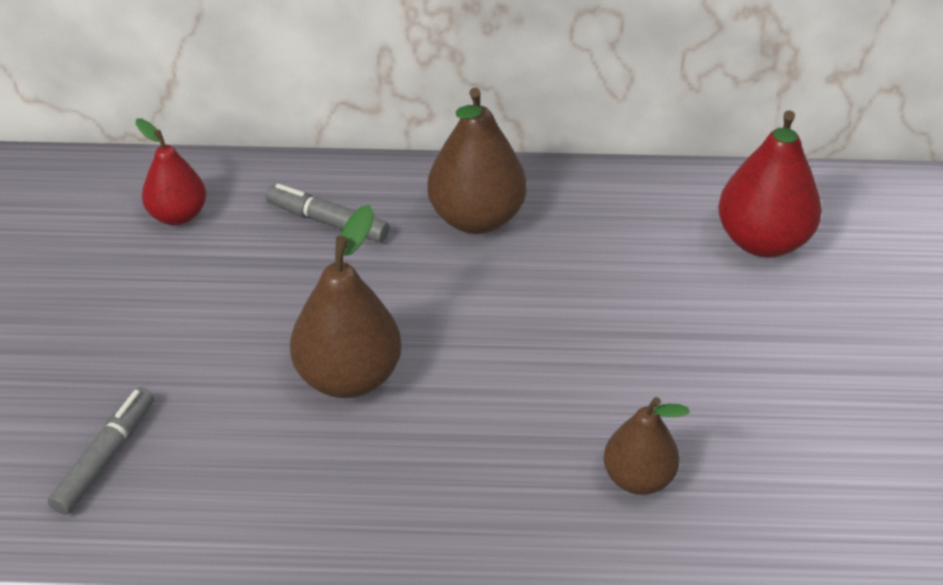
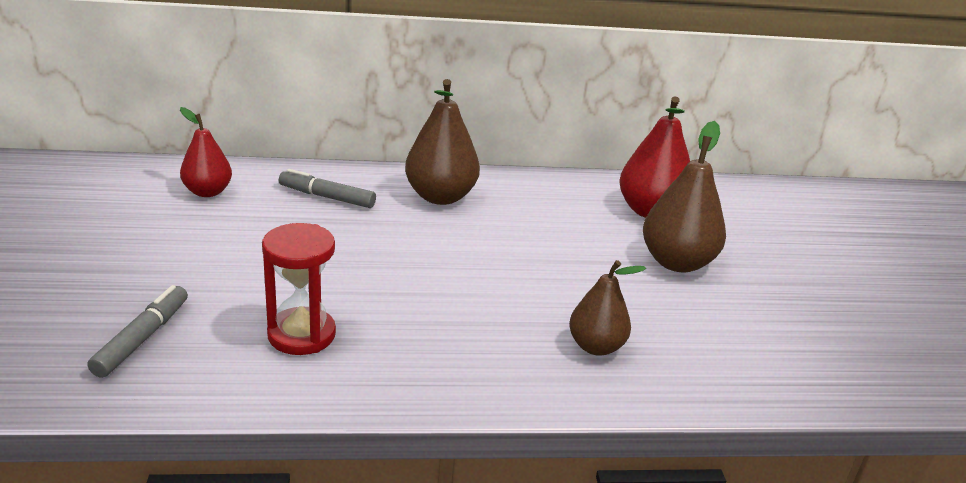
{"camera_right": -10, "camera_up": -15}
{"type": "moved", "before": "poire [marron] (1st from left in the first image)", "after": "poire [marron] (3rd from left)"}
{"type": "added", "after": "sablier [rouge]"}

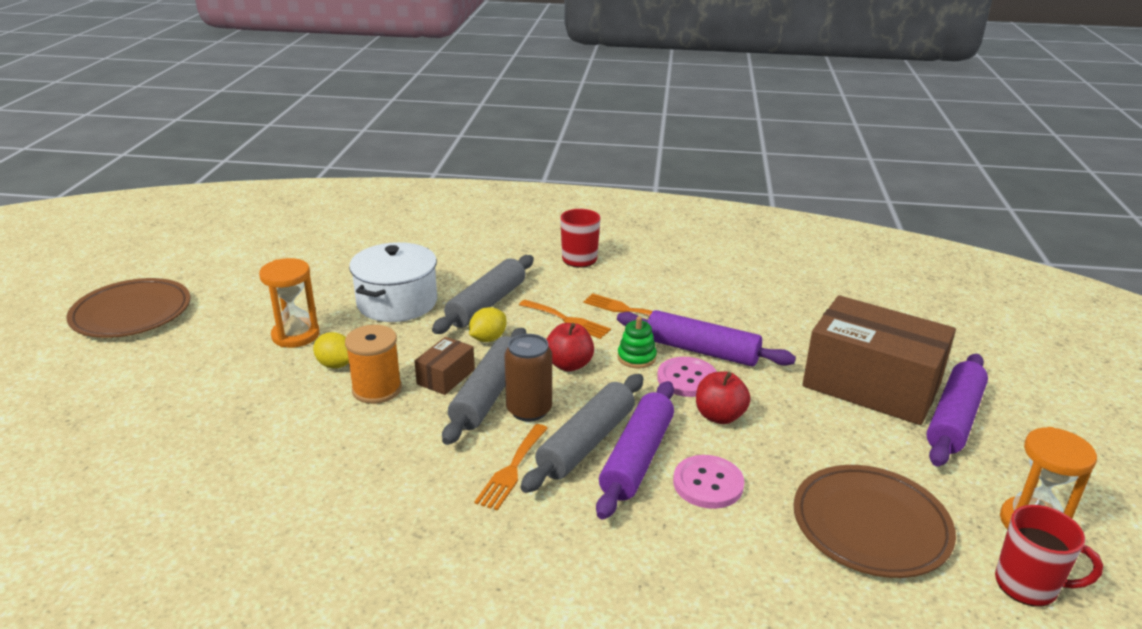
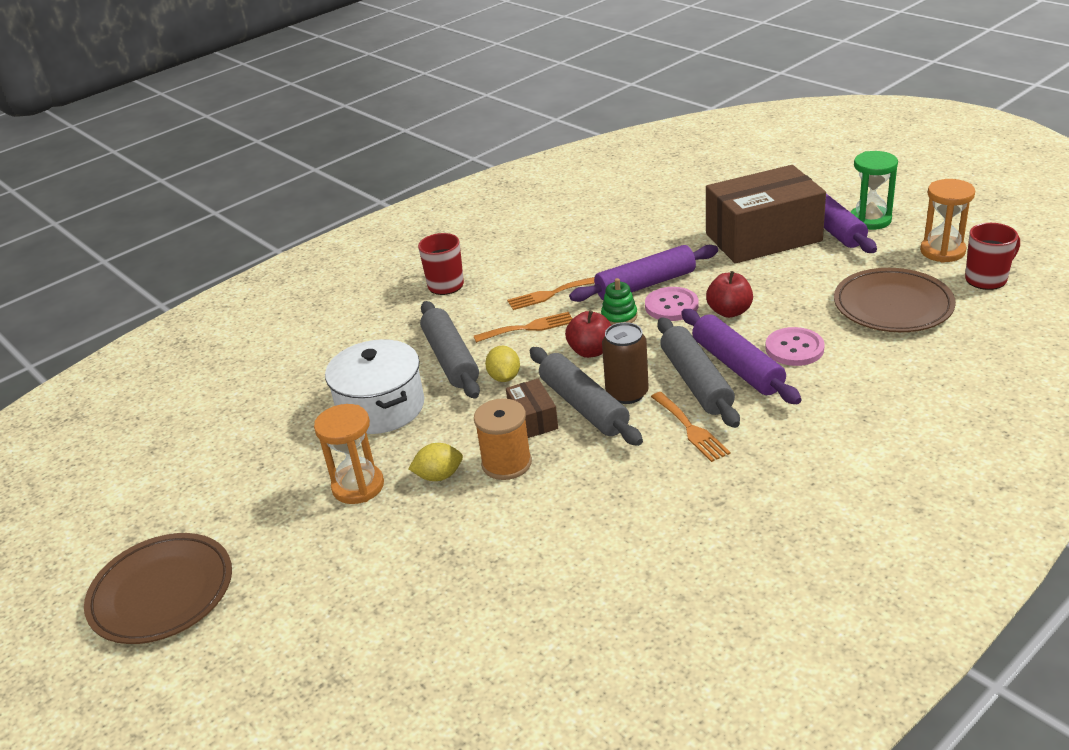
{"camera_right": -45, "camera_up": 5}
{"type": "added", "after": "sablier [vert]"}

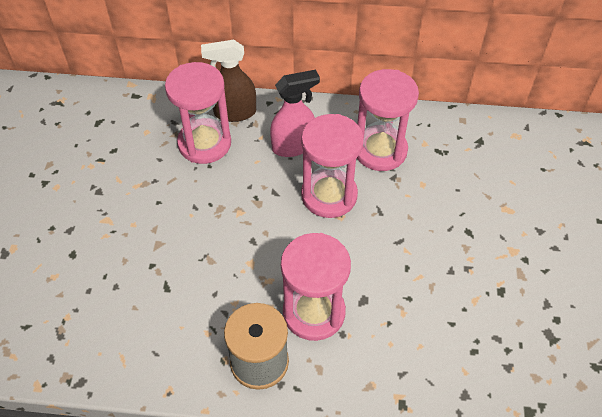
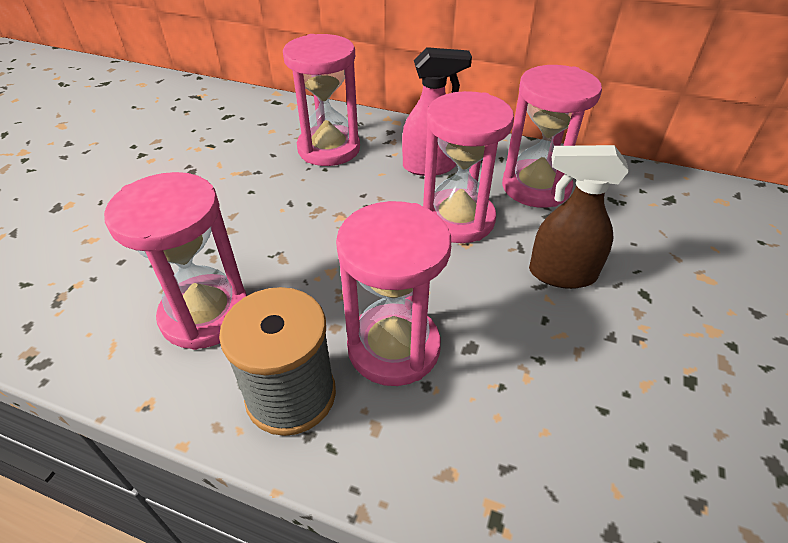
{"camera_right": 15, "camera_up": -10}
{"type": "moved", "before": "vaporisateur [marron]"}
{"type": "added", "after": "sablier [rose] (1st from left)"}

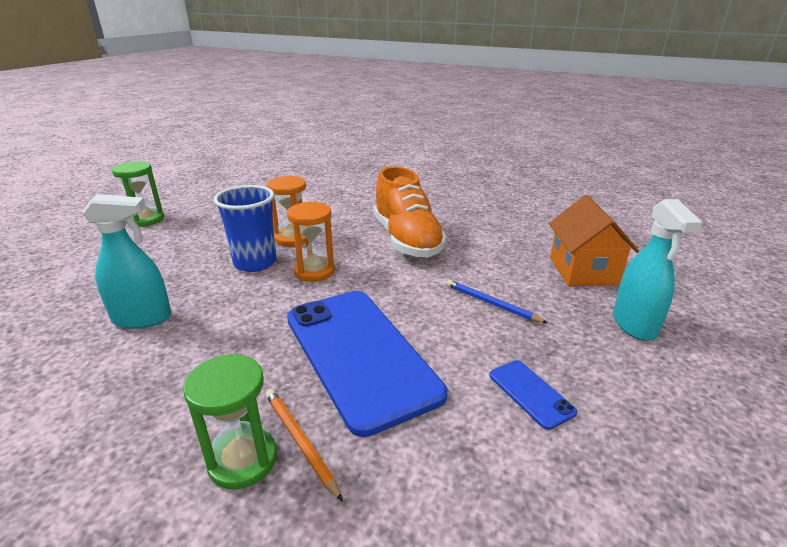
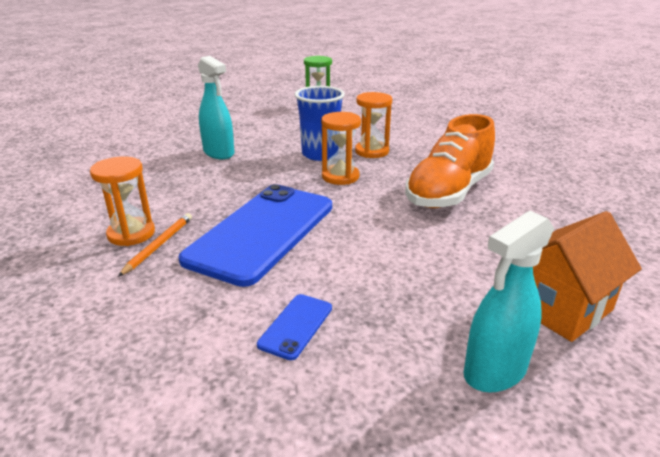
{"camera_right": 55, "camera_up": 0}
{"type": "removed", "before": "crayon [bleu]"}
{"type": "recoloured", "before": "sablier [vert] (2nd from left)", "after": "sablier [orange] (1st from left)"}

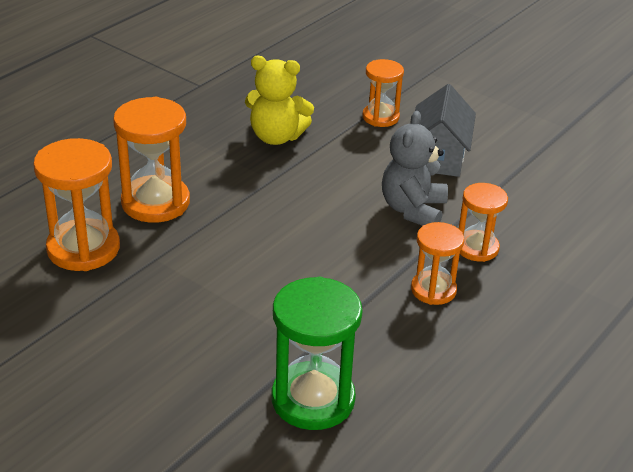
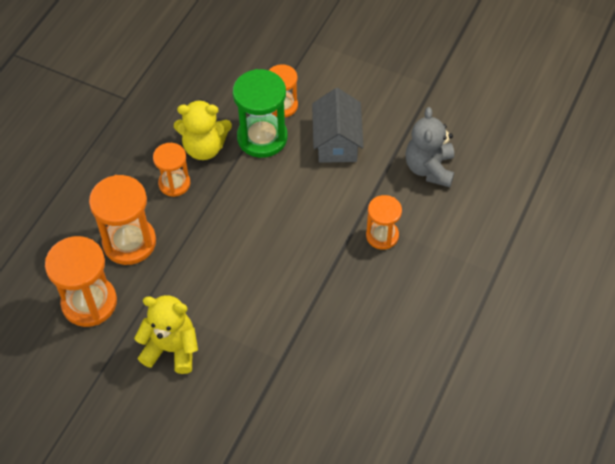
{"camera_right": -10, "camera_up": 20}
{"type": "moved", "before": "ours en peluche [gris]"}
{"type": "moved", "before": "sablier [orange] (4th from left in the first image)", "after": "sablier [orange] (3rd from left)"}
{"type": "moved", "before": "sablier [vert]"}
{"type": "added", "after": "ours en peluche [jaune] (1st from left)"}

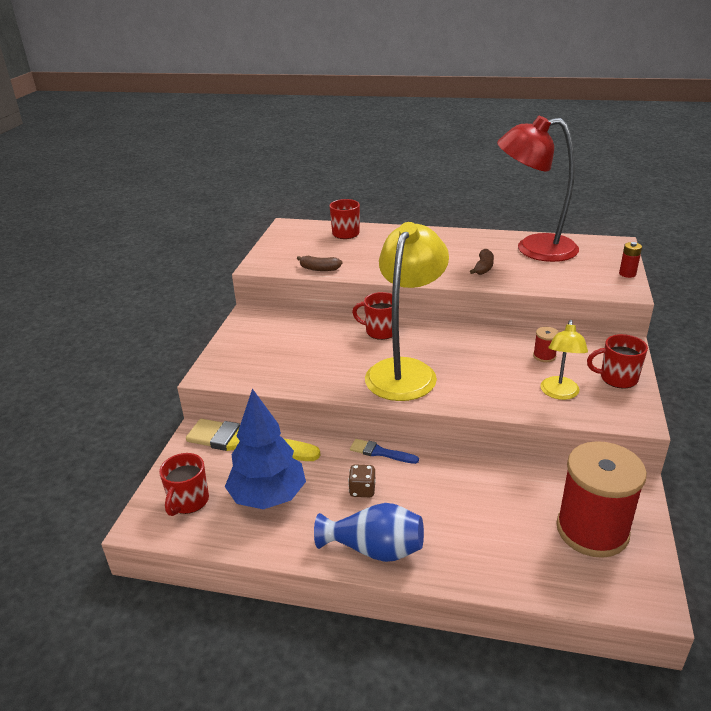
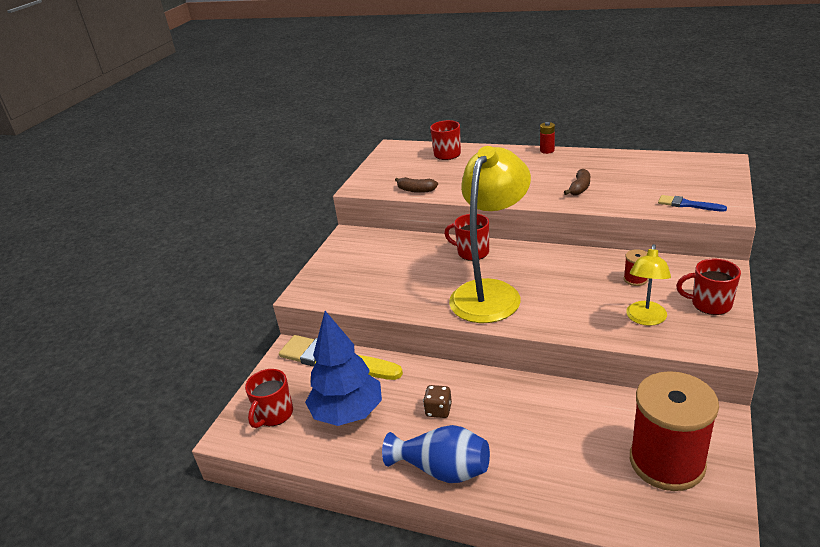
{"camera_right": 10, "camera_up": 0}
{"type": "removed", "before": "lampe [rouge]"}
{"type": "moved", "before": "pile [rouge]"}
{"type": "moved", "before": "pinceau [bleu]"}

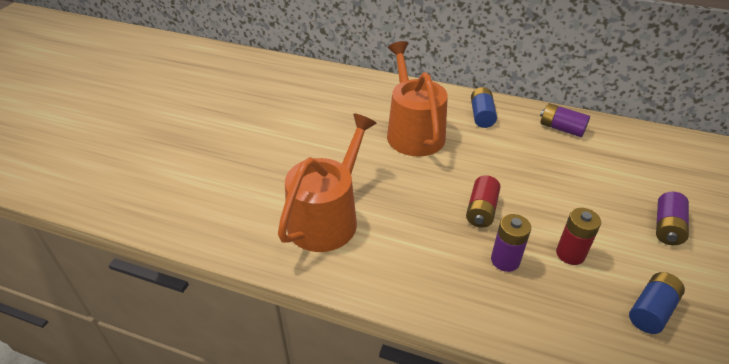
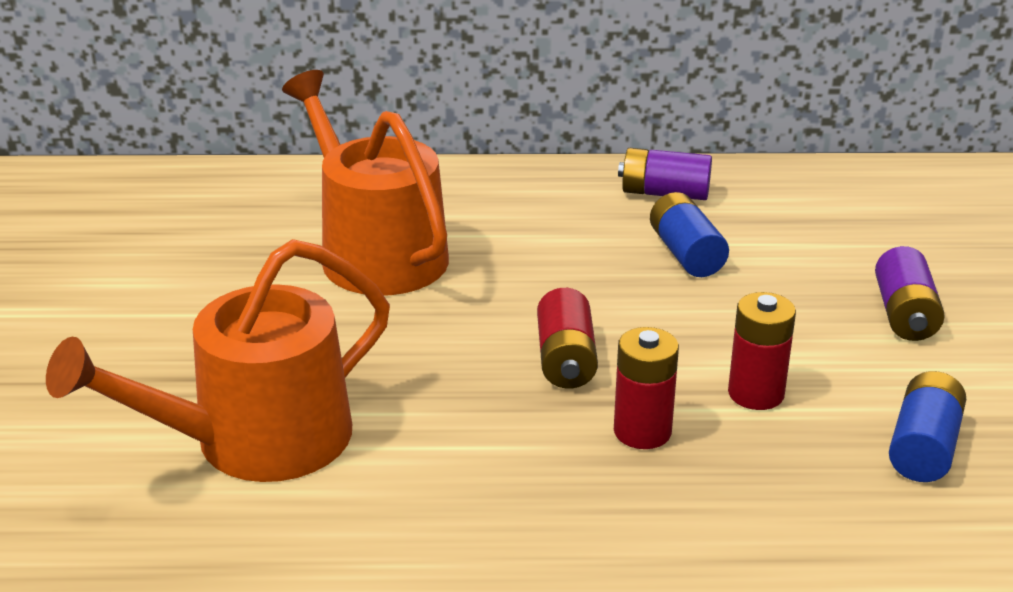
{"camera_right": -20, "camera_up": -10}
{"type": "moved", "before": "pile [bleu] (1st from left)"}
{"type": "turned", "before": "arrosoir [orange] (1st from left)", "turn": -135}
{"type": "recoloured", "before": "pile [violet] (1st from left)", "after": "pile [rouge] (2nd from left)"}

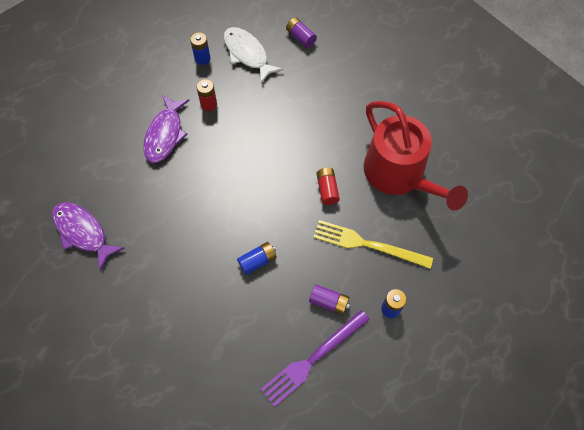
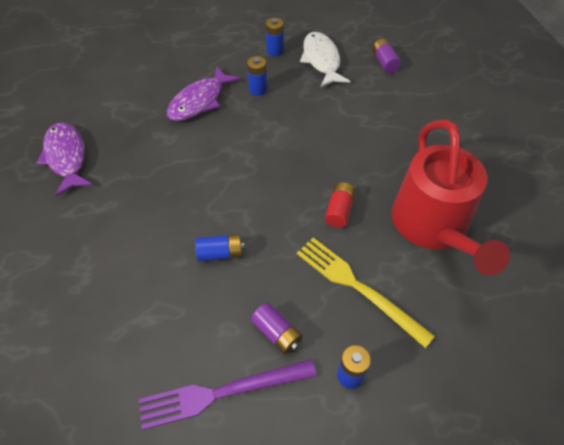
{"camera_right": 25, "camera_up": -10}
{"type": "recoloured", "before": "pile [rouge] (1st from left)", "after": "pile [bleu] (2nd from left)"}

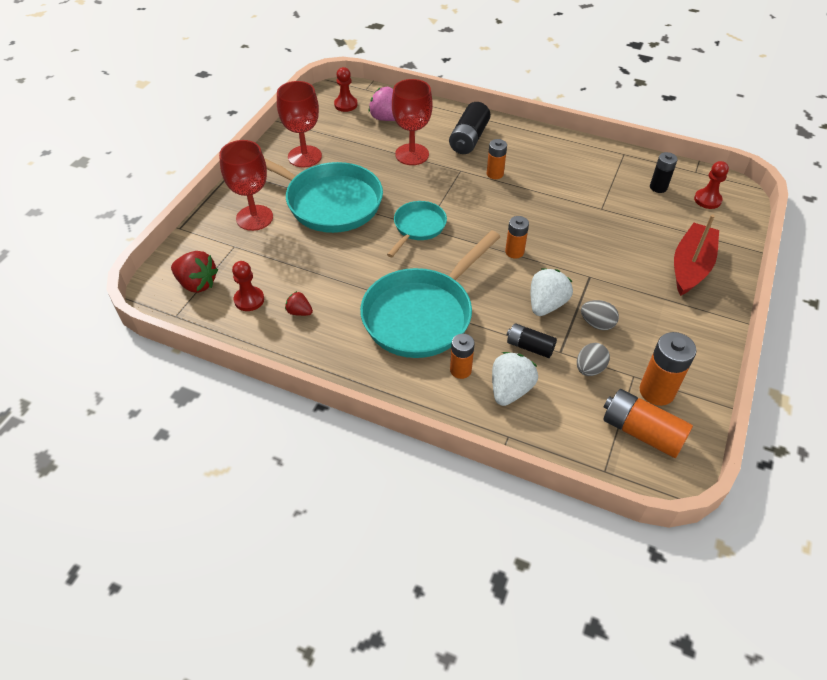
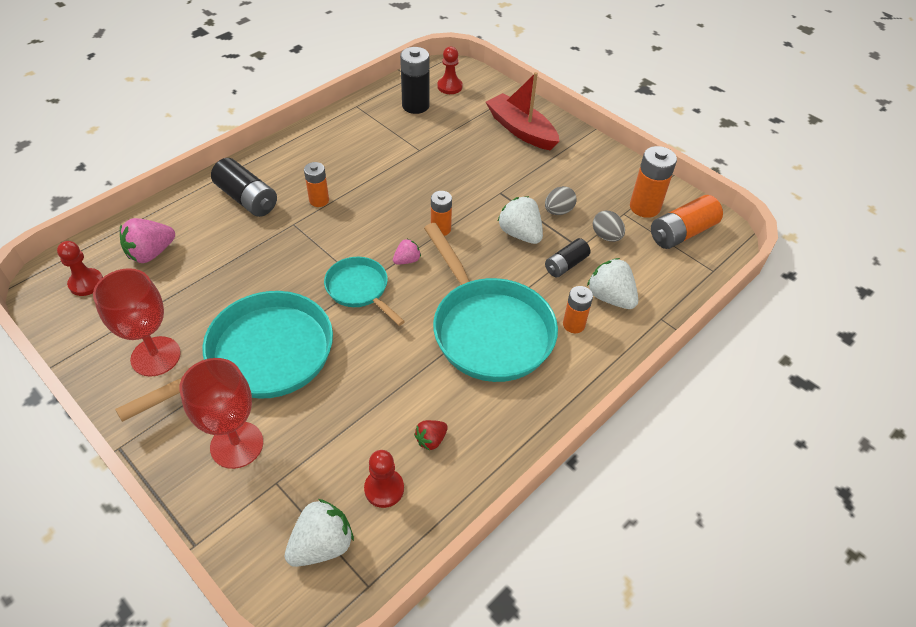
{"camera_right": -70, "camera_up": 0}
{"type": "removed", "before": "verre à pied [rouge] (3rd from left)"}
{"type": "resized", "before": "pile [noir] (3rd from left in the first image)", "scale": 1.58}
{"type": "recoloured", "before": "fraise [rouge] (1st from left)", "after": "fraise [blanc] (1st from left)"}
{"type": "added", "after": "fraise [rose] (2nd from left)"}

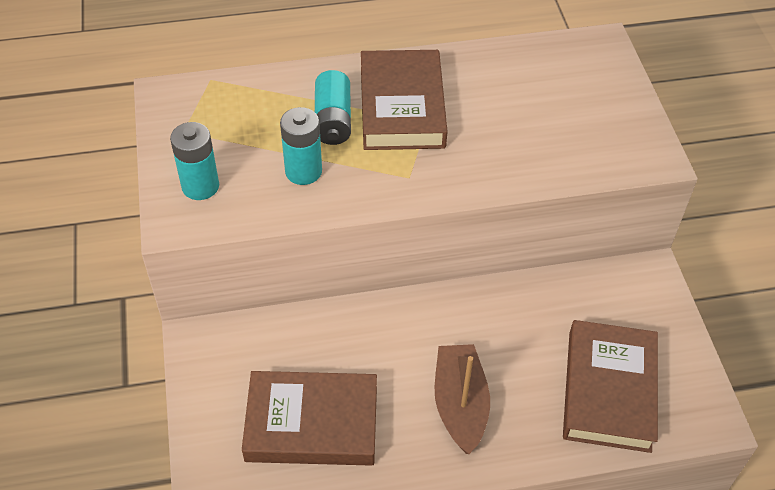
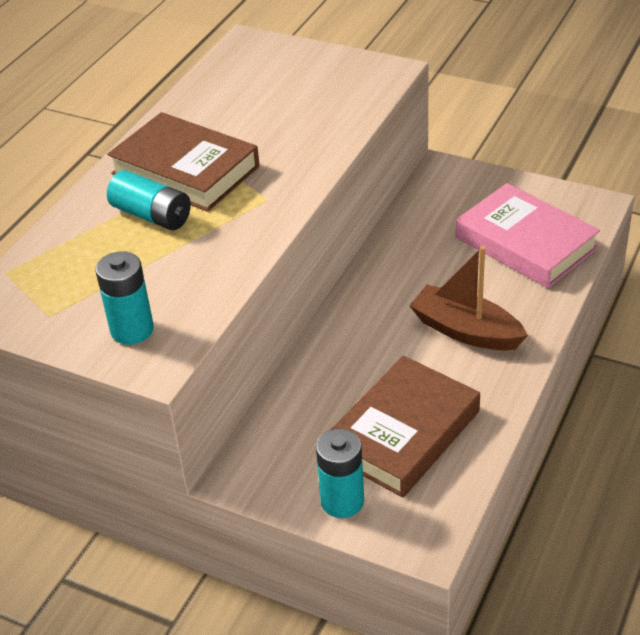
{"camera_right": -50, "camera_up": -10}
{"type": "moved", "before": "pile [turquoise] (2nd from left in the first image)", "after": "pile [turquoise] (3rd from left)"}
{"type": "recoloured", "before": "livre [marron] (3rd from left)", "after": "livre [rose]"}

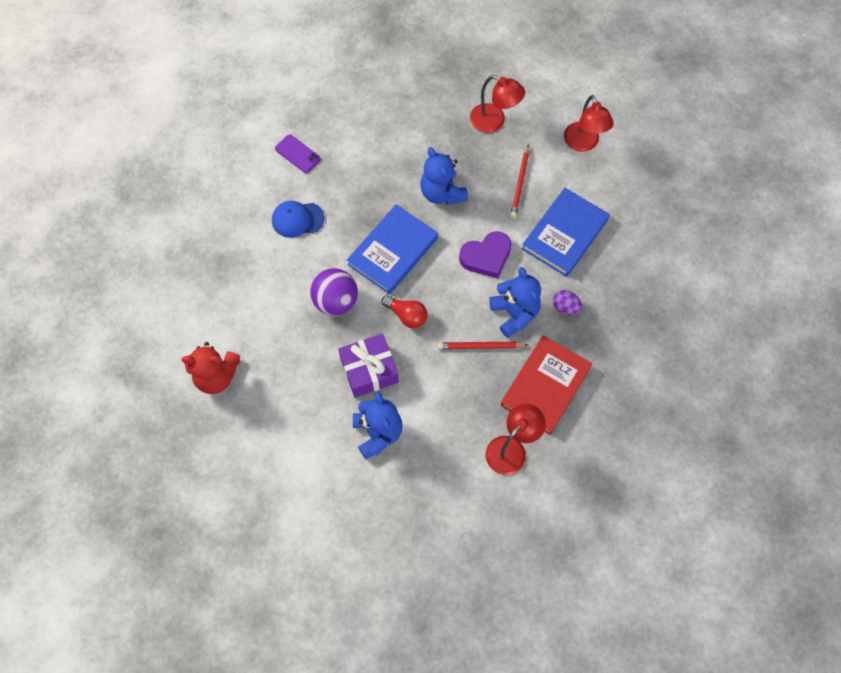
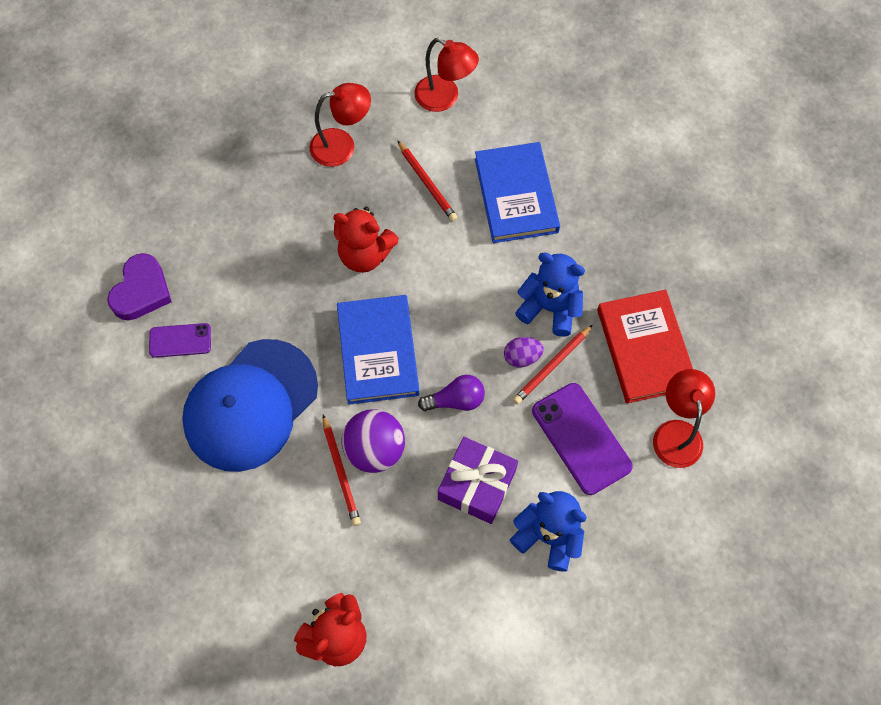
{"camera_right": -45, "camera_up": 0}
{"type": "recoloured", "before": "ours en peluche [bleu] (2nd from left)", "after": "ours en peluche [rouge] (2nd from left)"}
{"type": "resized", "before": "casquette [bleu]", "scale": 2.05}
{"type": "moved", "before": "cœur [violet]"}
{"type": "moved", "before": "œuf [violet]"}
{"type": "recoloured", "before": "ampoule [rouge]", "after": "ampoule [violet]"}
{"type": "added", "after": "téléphone [violet] (2nd from left)"}
{"type": "added", "after": "crayon [rouge] (1st from left)"}

